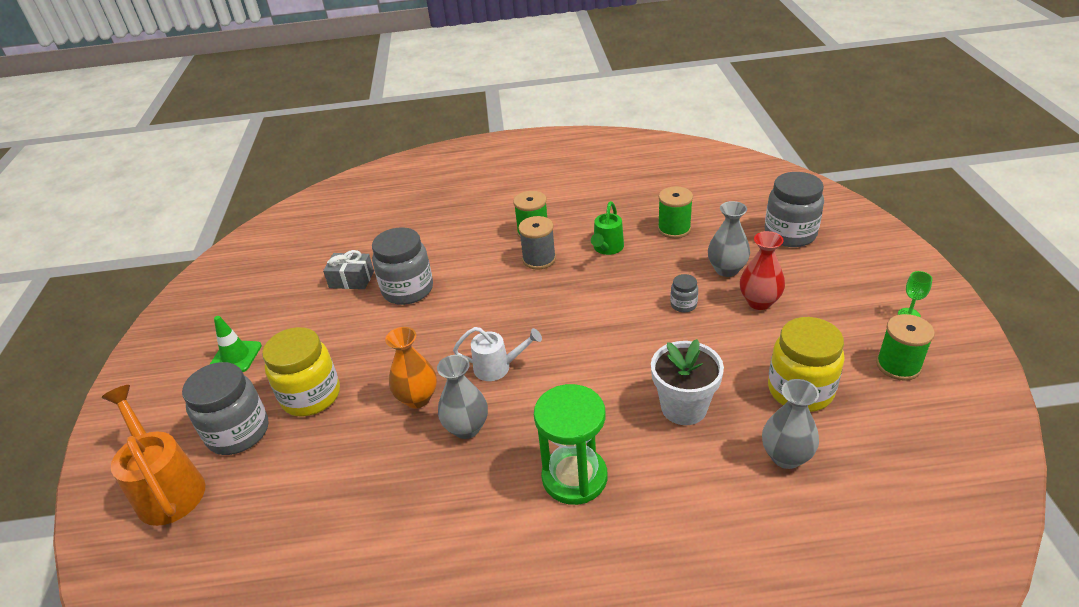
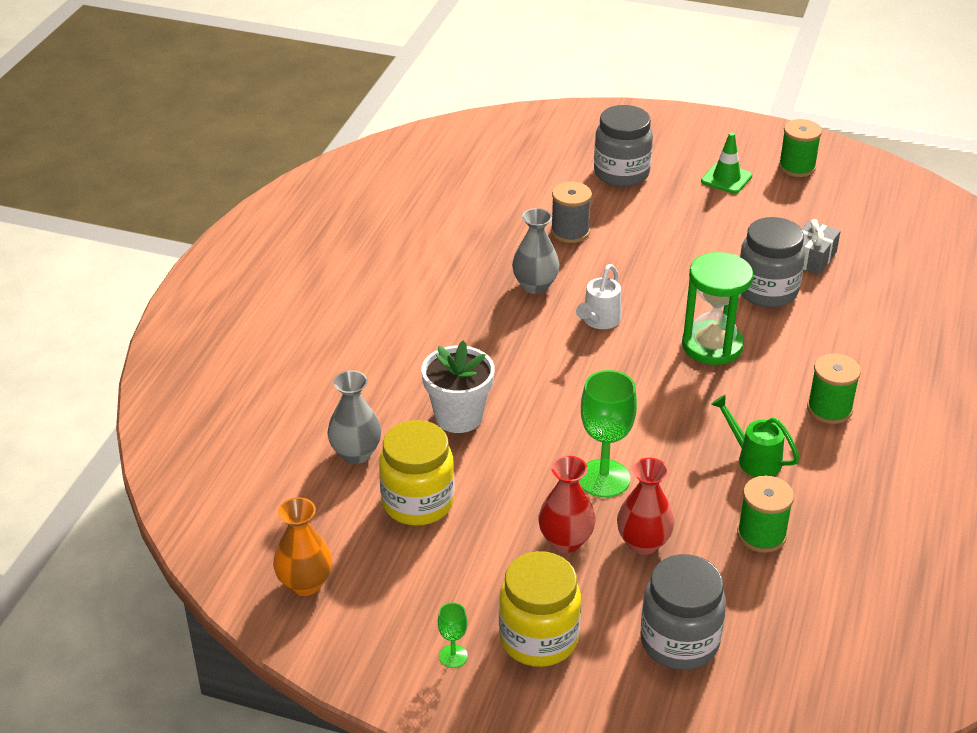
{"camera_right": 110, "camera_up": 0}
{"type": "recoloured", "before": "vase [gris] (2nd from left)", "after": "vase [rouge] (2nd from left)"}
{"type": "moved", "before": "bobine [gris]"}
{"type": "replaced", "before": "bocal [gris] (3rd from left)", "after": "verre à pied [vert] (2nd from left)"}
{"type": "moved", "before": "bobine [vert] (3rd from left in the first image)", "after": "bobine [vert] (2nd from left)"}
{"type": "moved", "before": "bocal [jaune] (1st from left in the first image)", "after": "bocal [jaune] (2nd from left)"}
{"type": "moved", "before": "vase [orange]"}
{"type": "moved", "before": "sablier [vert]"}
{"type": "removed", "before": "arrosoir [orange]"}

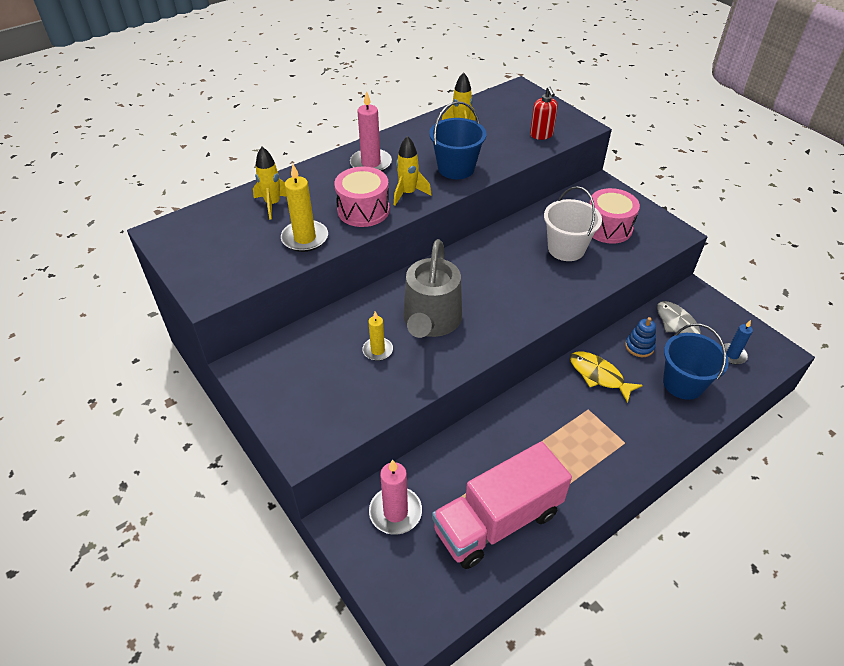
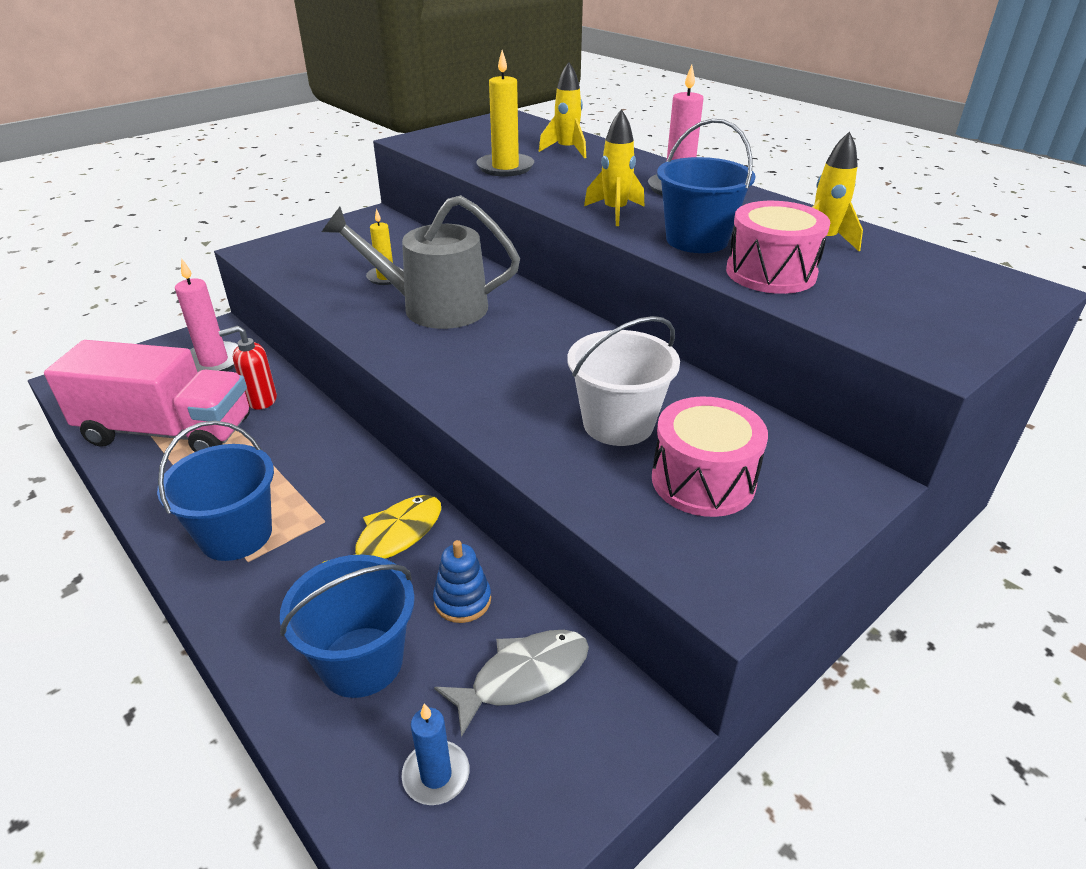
{"camera_right": 85, "camera_up": -10}
{"type": "moved", "before": "distributeur de savon [rouge]"}
{"type": "moved", "before": "tambour [rose] (1st from left in the first image)", "after": "tambour [rose] (2nd from left)"}
{"type": "turned", "before": "camion [rose]", "turn": 135}
{"type": "added", "after": "seau [bleu] (1st from left)"}

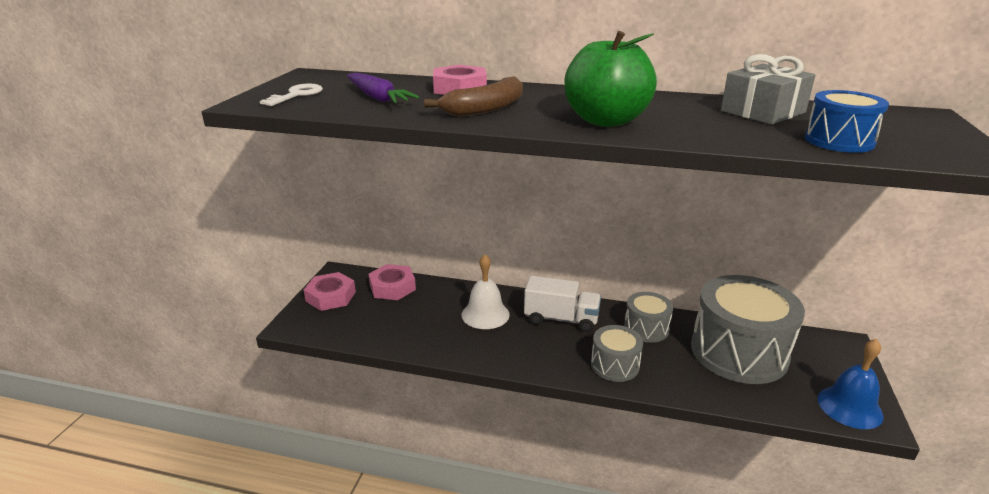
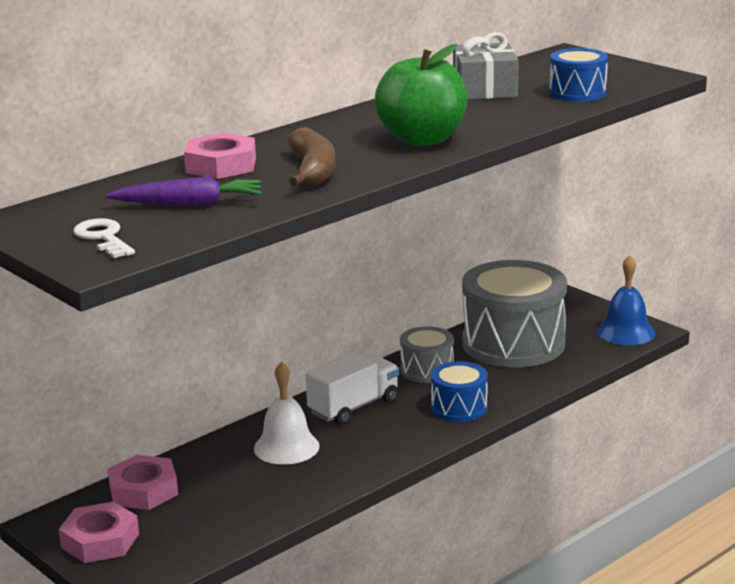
{"camera_right": -55, "camera_up": -5}
{"type": "recoloured", "before": "tambour [gris] (1st from left)", "after": "tambour [bleu] (1st from left)"}

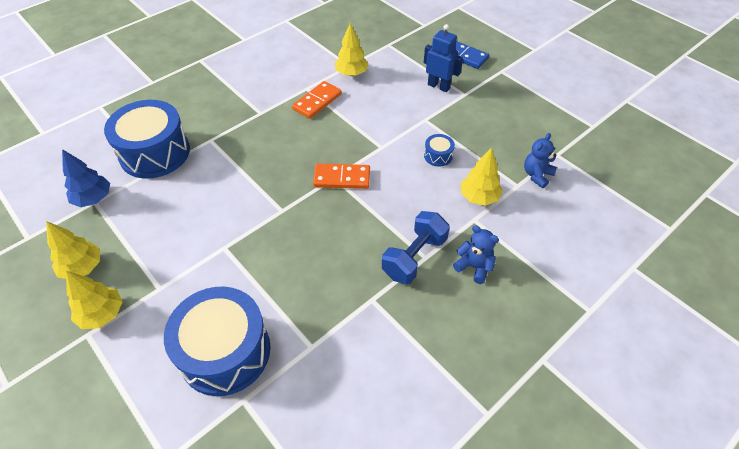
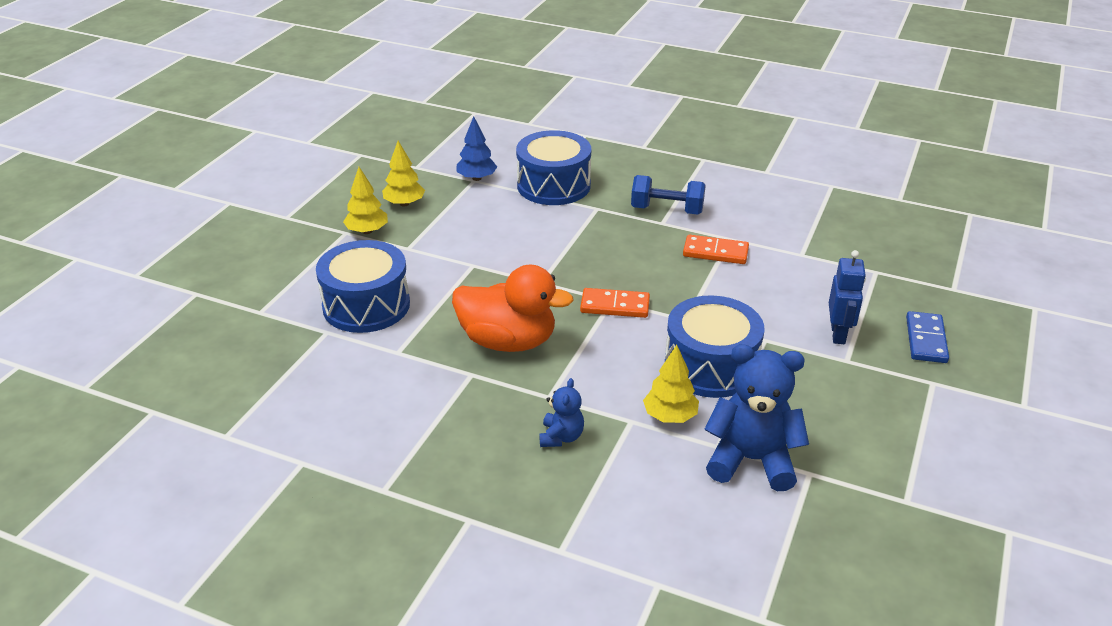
{"camera_right": 65, "camera_up": -15}
{"type": "removed", "before": "arbre [jaune] (3rd from left)"}
{"type": "resized", "before": "ours en peluche [bleu] (2nd from left)", "scale": 1.94}
{"type": "resized", "before": "tambour [bleu] (3rd from left)", "scale": 2.4}
{"type": "turned", "before": "domino [orange] (2nd from left in the first image)", "turn": -60}
{"type": "moved", "before": "haltère [bleu]"}
{"type": "added", "after": "canard [orange]"}

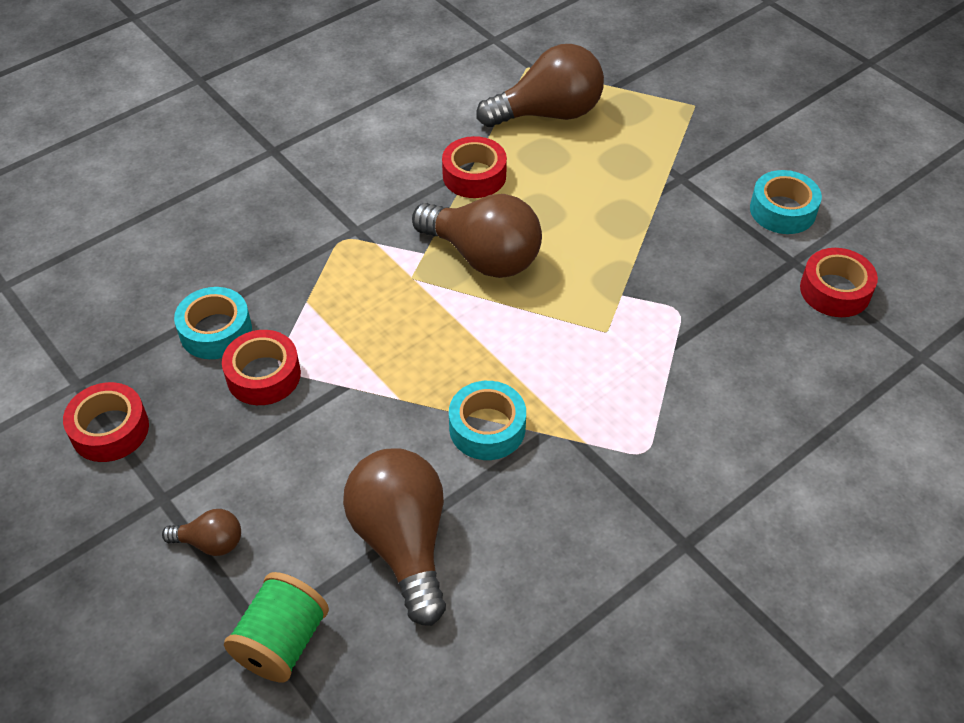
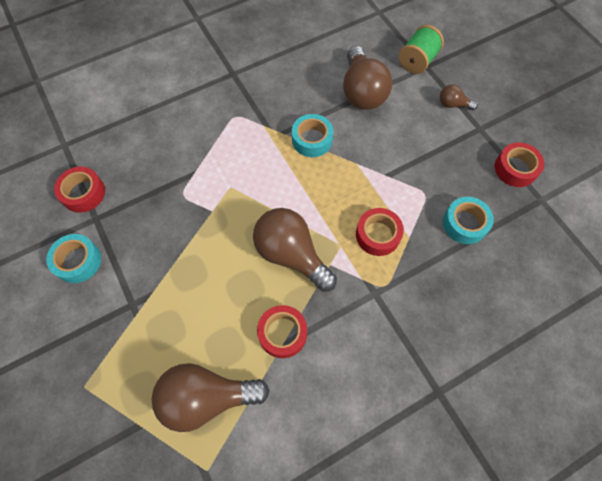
{"camera_right": -170, "camera_up": 15}
{"type": "moved", "before": "ruban adhésif [rouge] (2nd from left in the first image)", "after": "ruban adhésif [rouge] (3rd from left)"}

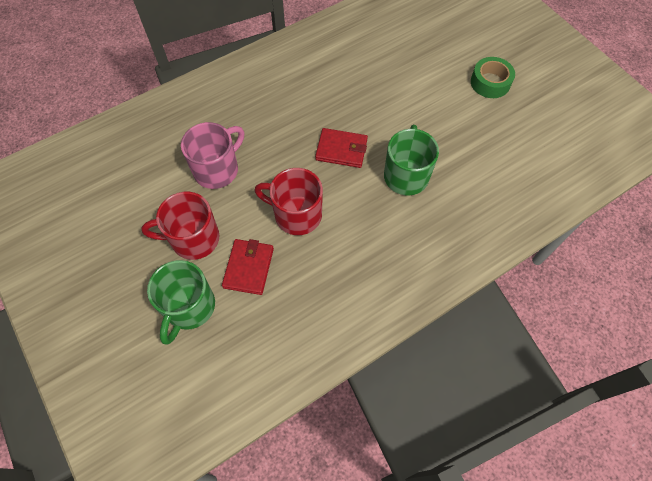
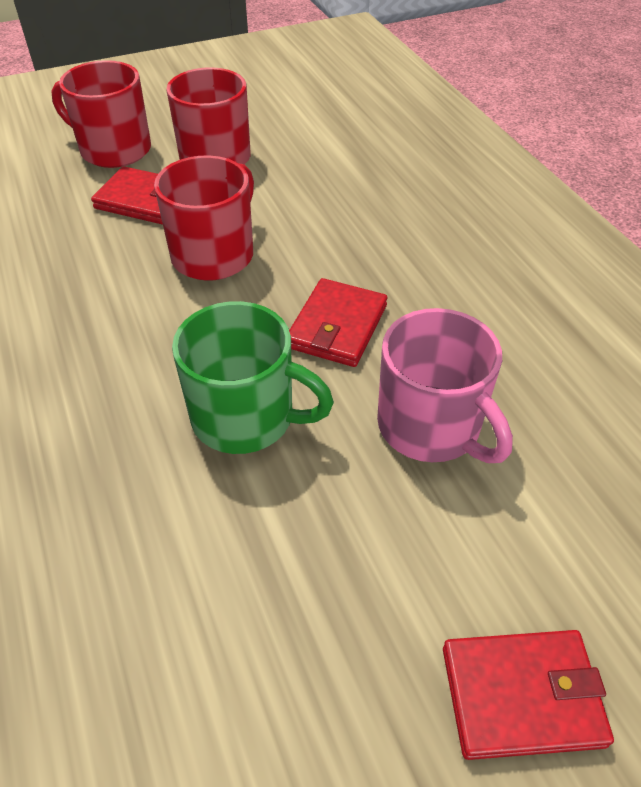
{"camera_right": 100, "camera_up": -15}
{"type": "replaced", "before": "ruban adhésif [vert]", "after": "portefeuille [rouge] (3rd from left)"}
{"type": "moved", "before": "tasse [rose]"}
{"type": "recoloured", "before": "tasse [vert] (1st from left)", "after": "tasse [rouge] (1st from left)"}

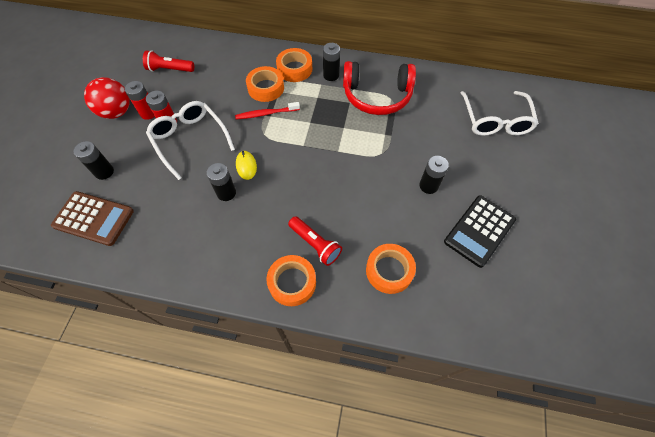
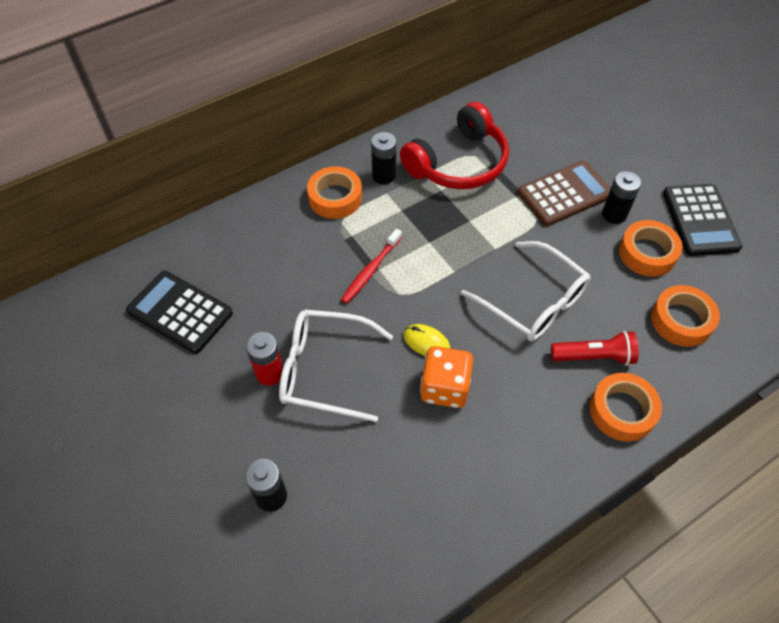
{"camera_right": -45, "camera_up": -5}
{"type": "replaced", "before": "lampe de poche [rouge] (1st from left)", "after": "calculatrice [noir] (1st from left)"}
{"type": "moved", "before": "ruban adhésif [orange] (1st from left in the first image)", "after": "ruban adhésif [orange] (3rd from left)"}
{"type": "removed", "before": "balle [rouge]"}
{"type": "removed", "before": "pile [rouge] (1st from left)"}
{"type": "moved", "before": "lunettes [blanc] (2nd from left)"}
{"type": "replaced", "before": "pile [noir] (2nd from left)", "after": "dé [orange]"}
{"type": "moved", "before": "calculatrice [marron]"}

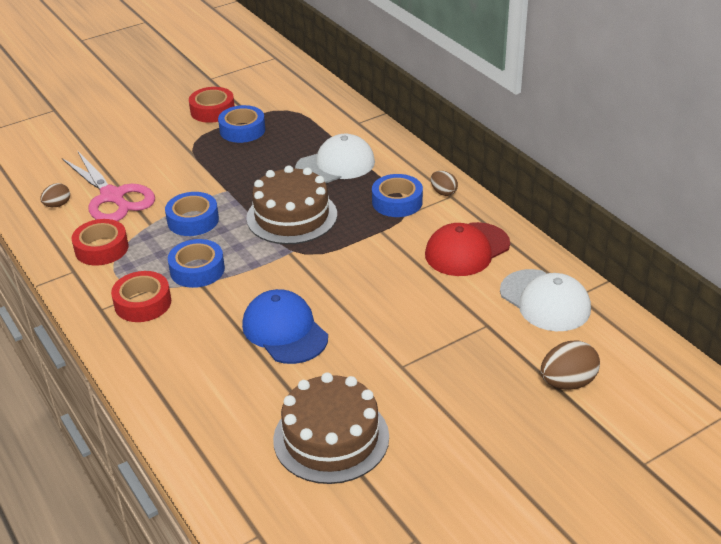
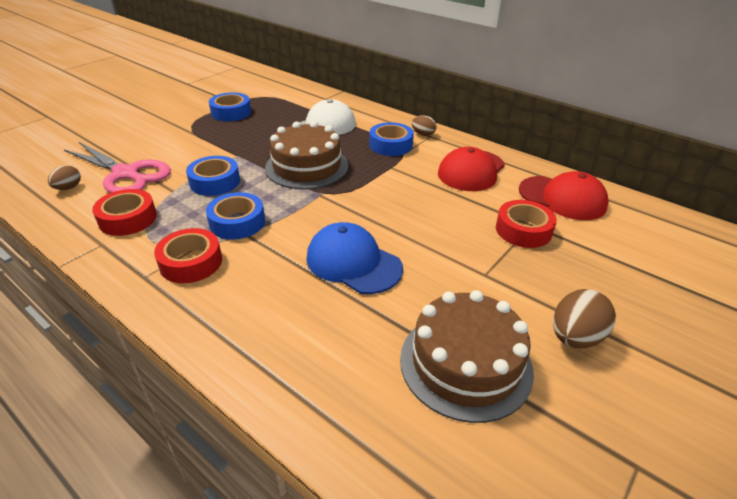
{"camera_right": -20, "camera_up": 0}
{"type": "moved", "before": "ruban adhésif [rouge] (3rd from left)"}
{"type": "recoloured", "before": "casquette [blanc] (2nd from left)", "after": "casquette [rouge] (2nd from left)"}
{"type": "moved", "before": "œuf [marron] (3rd from left)"}

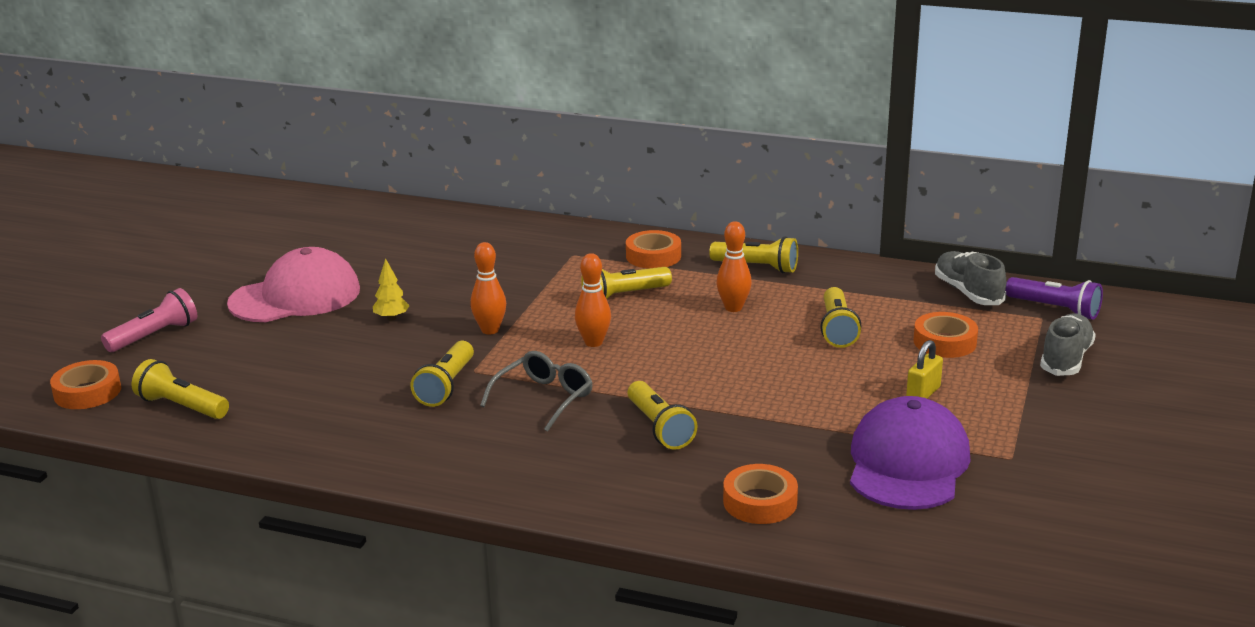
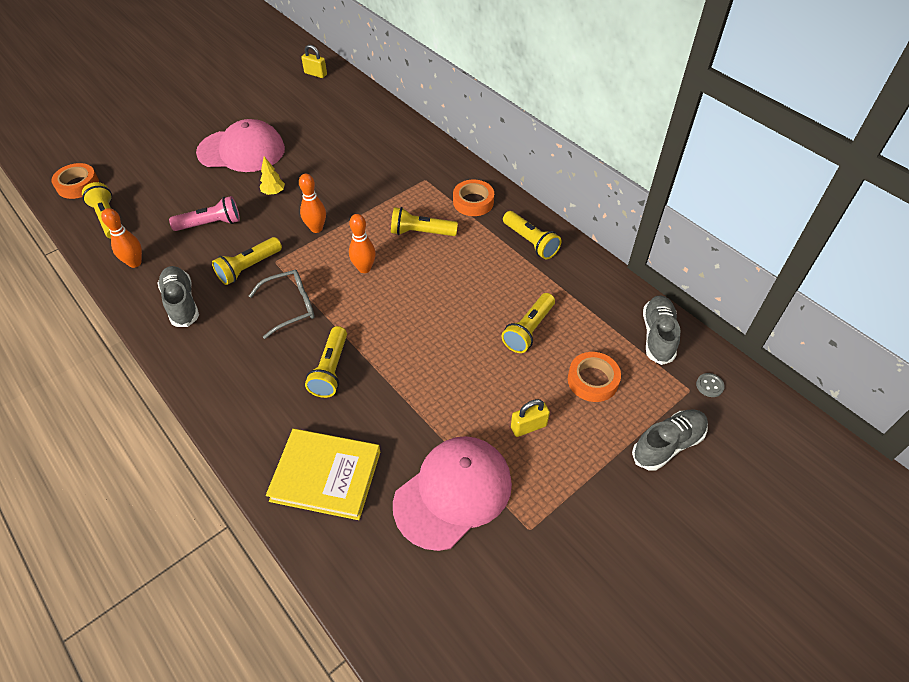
{"camera_right": 30, "camera_up": 25}
{"type": "moved", "before": "quille [orange] (3rd from left in the first image)", "after": "quille [orange] (1st from left)"}
{"type": "replaced", "before": "lampe de poche [violet]", "after": "bouton [gris]"}
{"type": "moved", "before": "lampe de poche [rose]"}
{"type": "recoloured", "before": "casquette [violet]", "after": "casquette [rose] (2nd from left)"}
{"type": "replaced", "before": "ruban adhésif [orange] (3rd from left)", "after": "livre [jaune]"}
{"type": "added", "after": "cadenas [jaune] (1st from left)"}
{"type": "added", "after": "chaussure [gris] (1st from left)"}

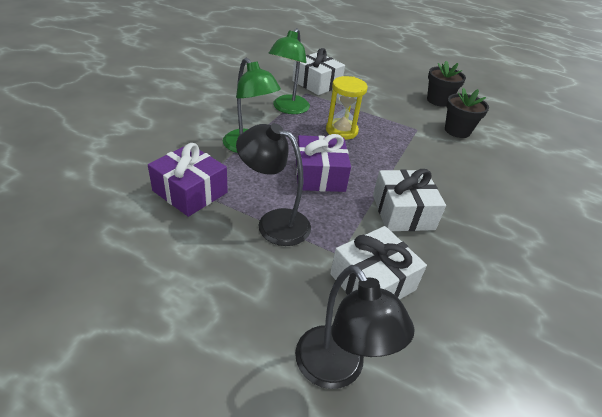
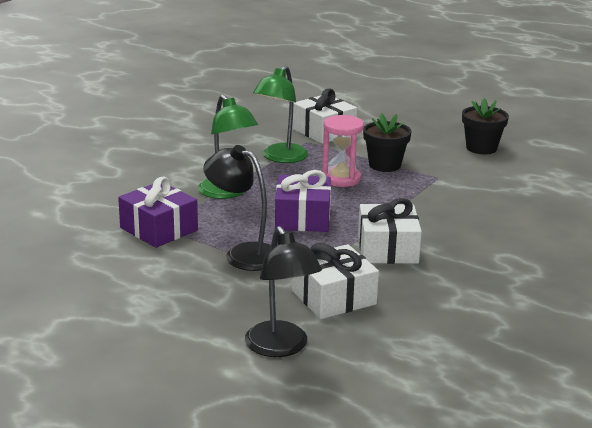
{"camera_right": 10, "camera_up": -15}
{"type": "recoloured", "before": "sablier [jaune]", "after": "sablier [rose]"}
{"type": "moved", "before": "pot de fleurs [noir] (2nd from left in the first image)", "after": "pot de fleurs [noir] (1st from left)"}

